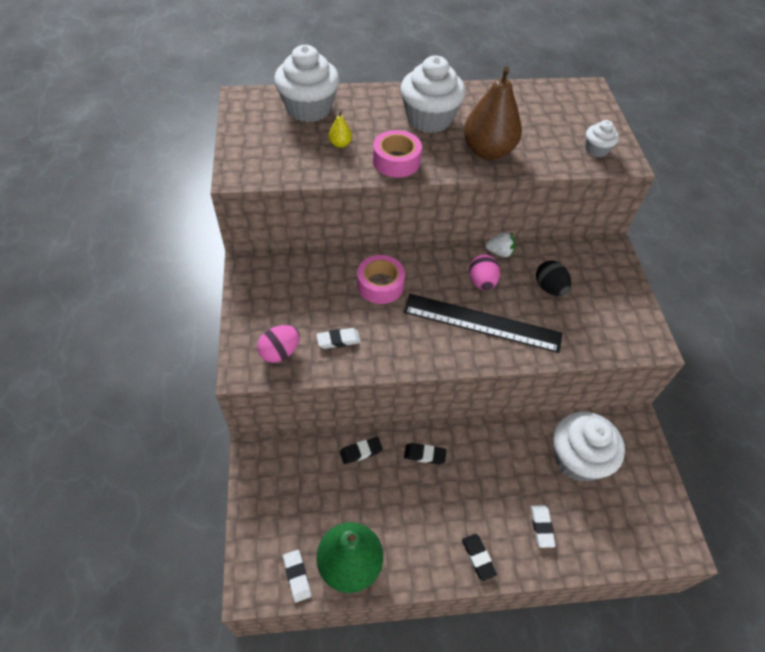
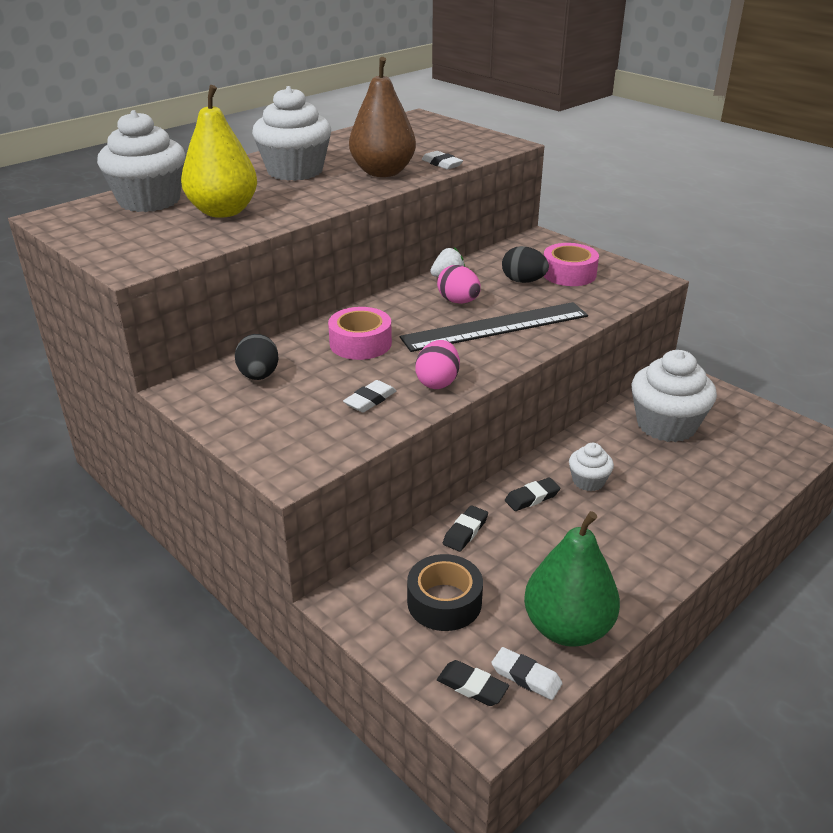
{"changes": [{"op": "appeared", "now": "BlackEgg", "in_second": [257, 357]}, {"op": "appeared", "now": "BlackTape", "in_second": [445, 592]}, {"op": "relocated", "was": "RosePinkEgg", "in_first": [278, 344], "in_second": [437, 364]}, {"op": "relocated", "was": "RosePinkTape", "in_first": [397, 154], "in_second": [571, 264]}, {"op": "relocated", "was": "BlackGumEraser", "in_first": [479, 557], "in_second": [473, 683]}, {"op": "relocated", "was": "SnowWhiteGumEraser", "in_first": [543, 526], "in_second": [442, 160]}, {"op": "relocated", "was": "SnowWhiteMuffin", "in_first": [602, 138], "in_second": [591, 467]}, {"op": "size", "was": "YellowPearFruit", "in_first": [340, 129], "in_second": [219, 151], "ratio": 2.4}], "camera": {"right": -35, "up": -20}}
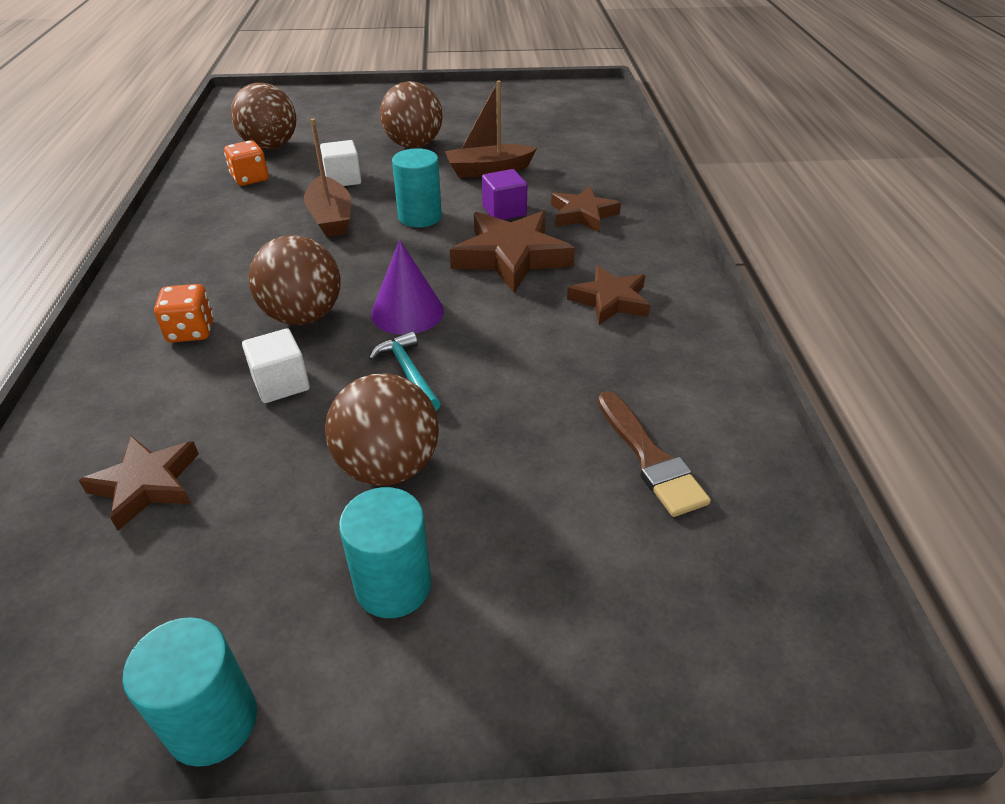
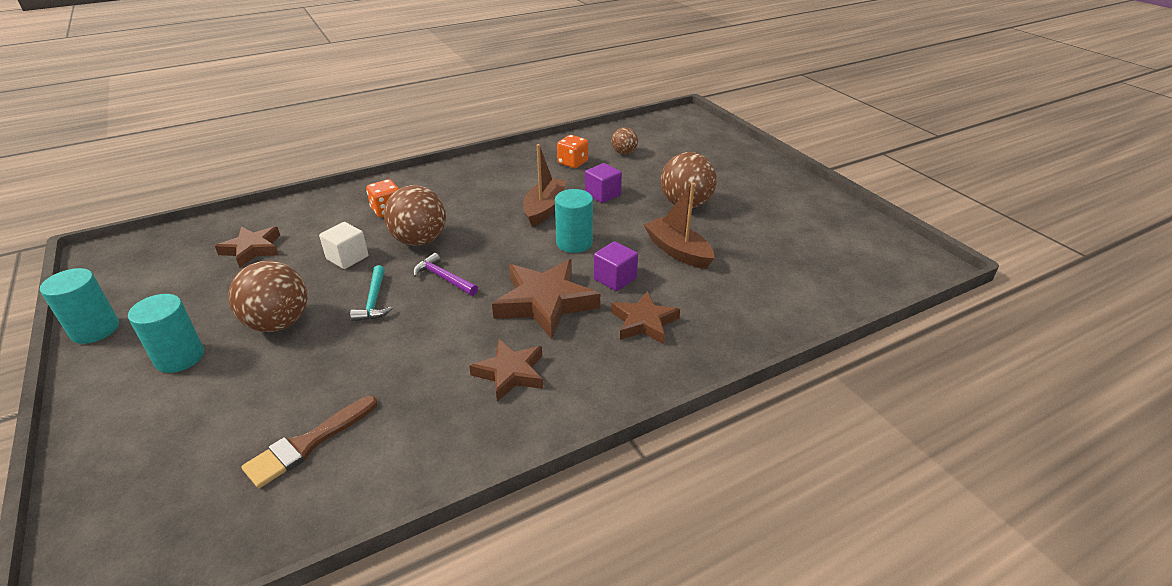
{"changes": [{"op": "exchanged", "was": "RoyalPurpleCone", "now": "RoyalPurpleCarpenter'sHammer", "in_first": [407, 287], "in_second": [445, 274]}, {"op": "colour", "was": "SnowWhiteSolidCube", "now": "RoyalPurpleSolidCube", "in_first": [340, 163], "in_second": [603, 183]}, {"op": "spun", "was": "BrownSailboat", "in_first": [327, 177], "in_second": [545, 185], "clockwise": 150}, {"op": "spun", "was": "TealCarpenter'sHammer", "in_first": [405, 371], "in_second": [371, 293], "clockwise": 135}, {"op": "size", "was": "BrownPlayBall", "in_first": [264, 116], "in_second": [625, 140], "ratio": 0.55}], "camera": {"right": 65, "up": -5}}
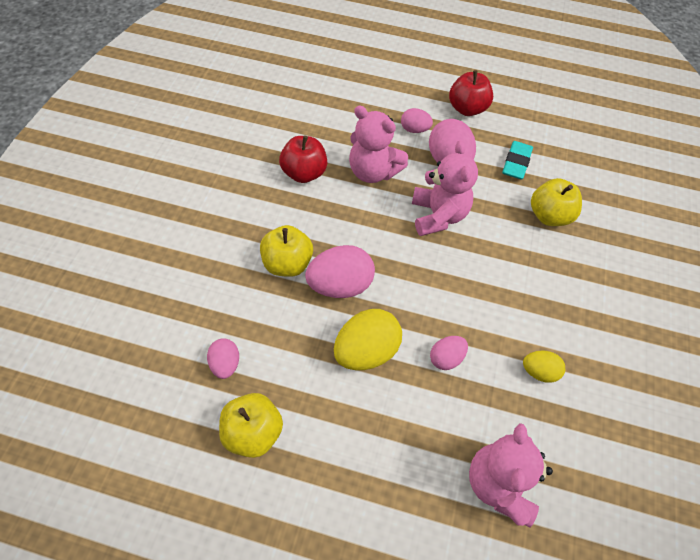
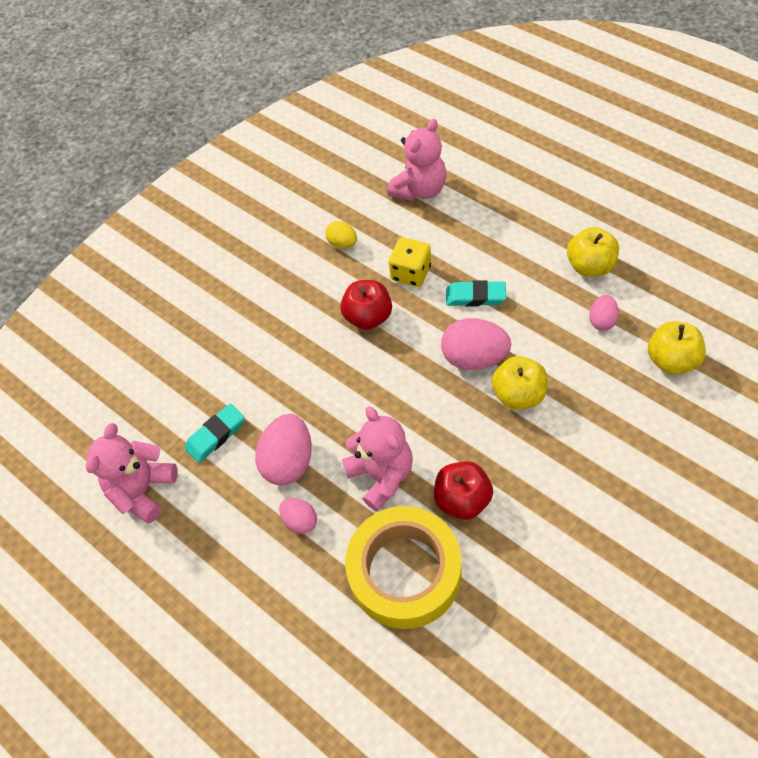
{"changes": [{"op": "appeared", "now": "YellowTape", "in_second": [403, 567]}, {"op": "relocated", "was": "RosePinkTeddyBear", "in_first": [445, 188], "in_second": [132, 473]}, {"op": "relocated", "was": "RedApple", "in_first": [471, 93], "in_second": [366, 305]}, {"op": "relocated", "was": "YellowApple", "in_first": [556, 202], "in_second": [677, 348]}, {"op": "exchanged", "was": "YellowEgg", "now": "TealGumEraser", "in_first": [368, 339], "in_second": [476, 293]}, {"op": "exchanged", "was": "RosePinkEgg", "now": "YellowDie", "in_first": [449, 353], "in_second": [410, 262]}], "camera": {"right": -145, "up": 0}}
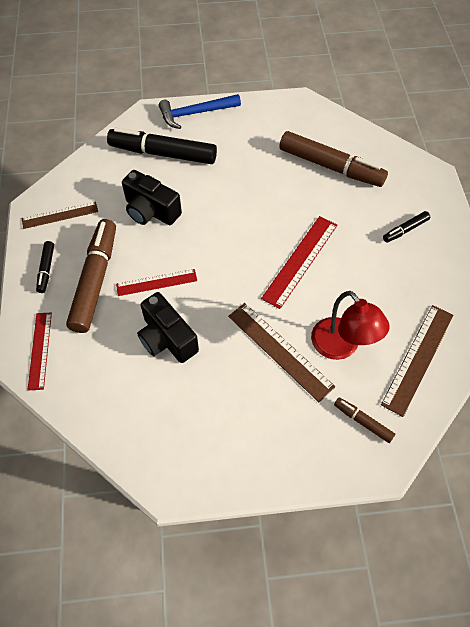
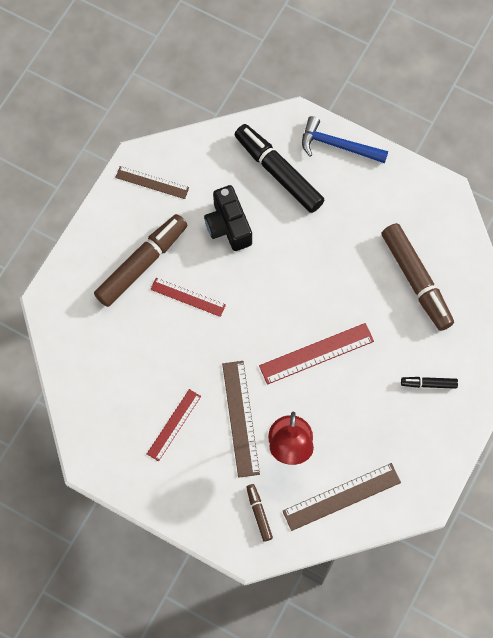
{"changes": [{"op": "missing", "was": "BlackMarker", "in_first": [45, 267]}, {"op": "missing", "was": "BlackPhotoCamera", "in_first": [168, 327]}, {"op": "relocated", "was": "RedMeasuringStick", "in_first": [39, 351], "in_second": [174, 425]}], "camera": {"right": 35, "up": 10}}
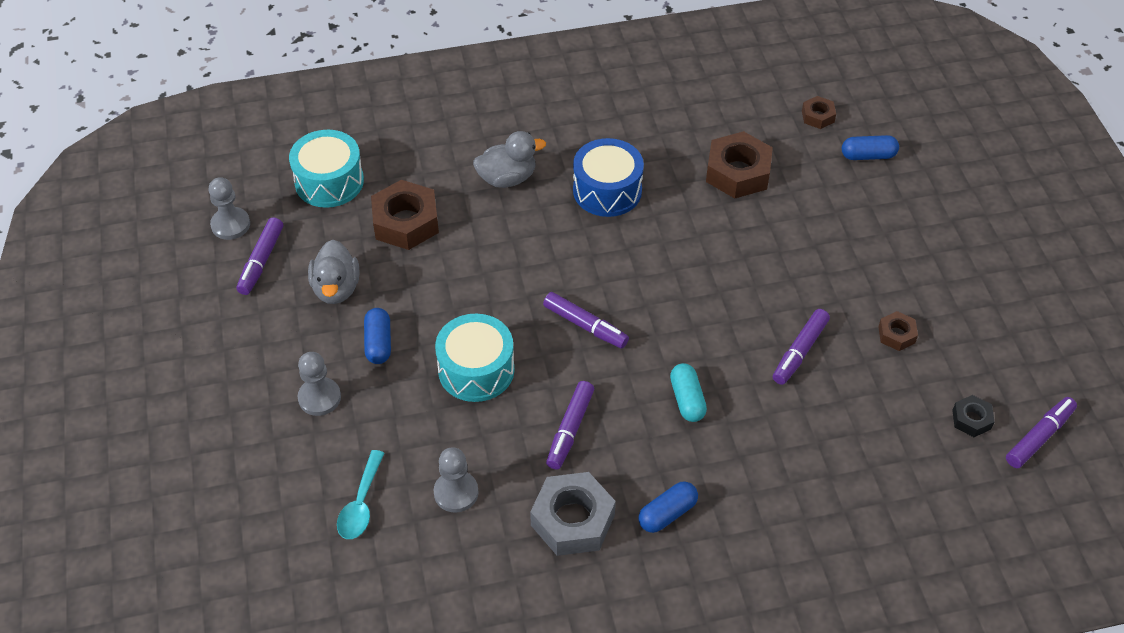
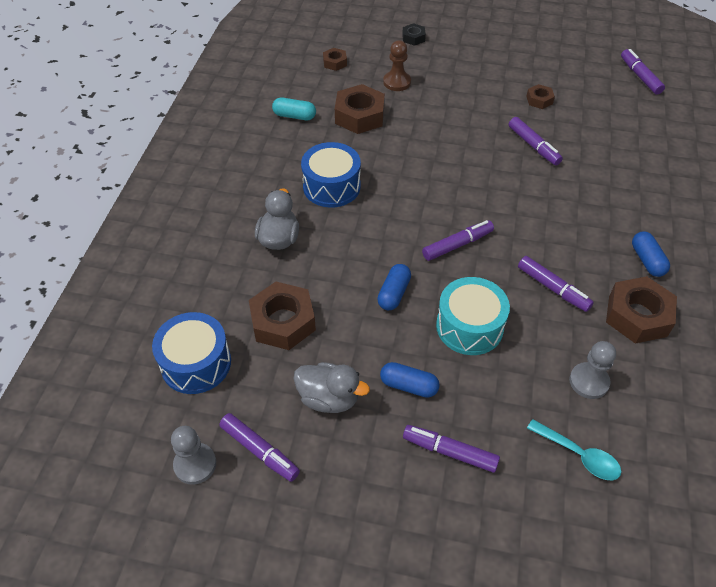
{"changes": [{"op": "appeared", "now": "BrownPawn", "in_second": [397, 65]}, {"op": "relocated", "was": "TealPill", "in_first": [688, 392], "in_second": [294, 109]}, {"op": "relocated", "was": "BluePill", "in_first": [870, 147], "in_second": [394, 287]}, {"op": "relocated", "was": "BlackNut", "in_first": [973, 416], "in_second": [414, 34]}, {"op": "exchanged", "was": "GreyPawn", "now": "RoyalPurpleMarker", "in_first": [319, 384], "in_second": [451, 449]}, {"op": "colour", "was": "TealSnareDrum", "now": "BlueSnareDrum", "in_first": [326, 169], "in_second": [191, 353]}, {"op": "colour", "was": "GreyNut", "now": "BrownNut", "in_first": [573, 514], "in_second": [641, 310]}], "camera": {"right": -65, "up": 0}}
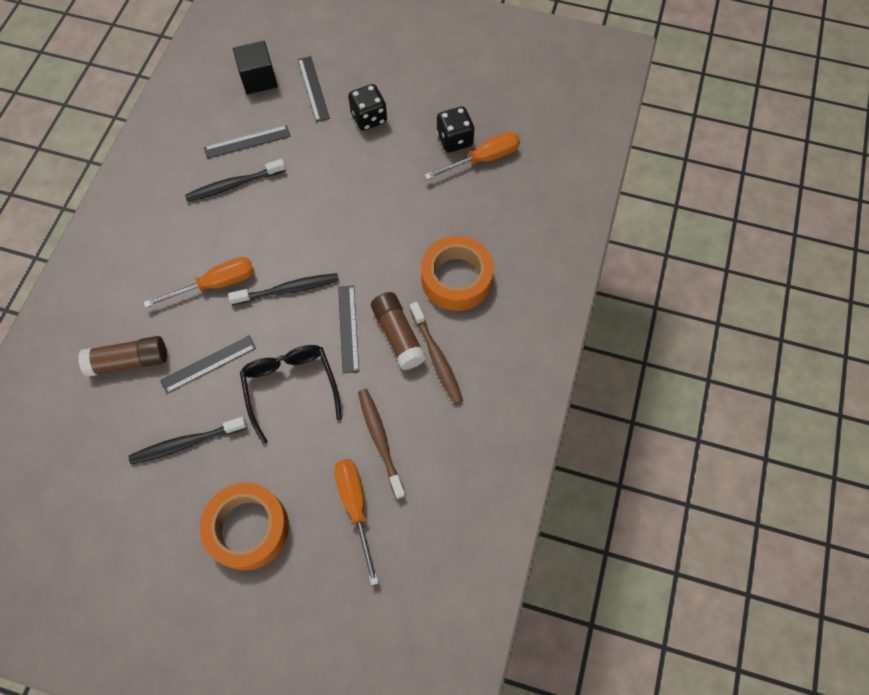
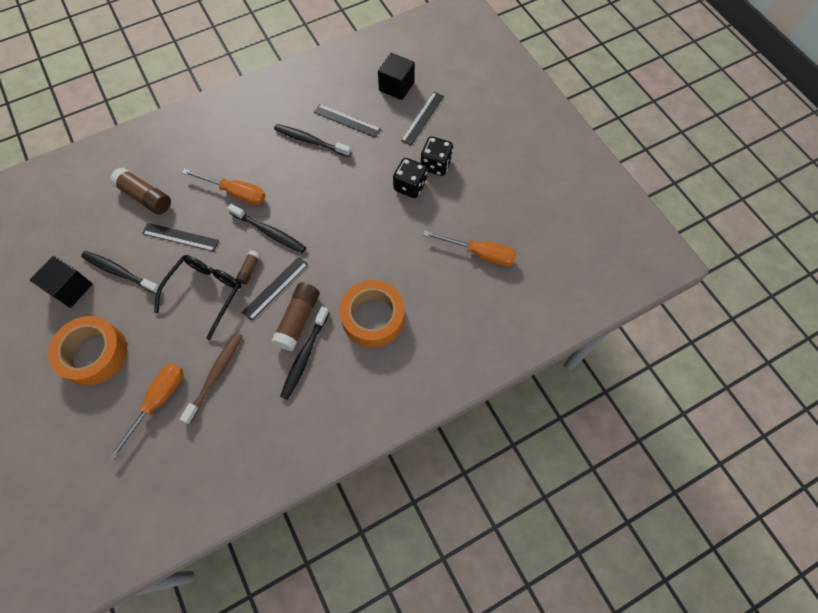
{"changes": [{"op": "appeared", "now": "BlackSolidCube", "in_second": [61, 282]}, {"op": "appeared", "now": "BrownGlue", "in_second": [248, 268]}, {"op": "relocated", "was": "BlackDie", "in_first": [455, 129], "in_second": [410, 178]}, {"op": "colour", "was": "BrownToothbrush", "now": "BlackToothbrush", "in_first": [436, 353], "in_second": [304, 353]}], "camera": {"right": 45, "up": 0}}
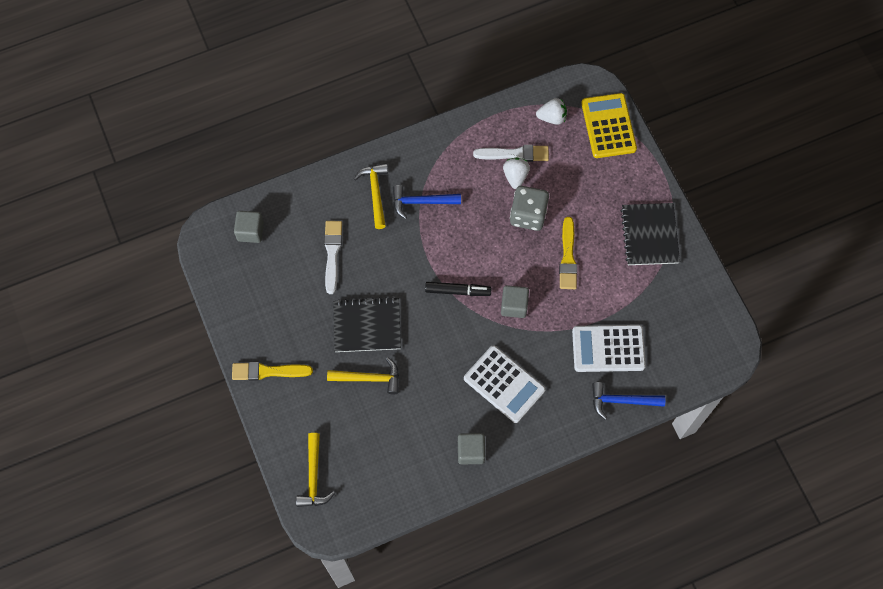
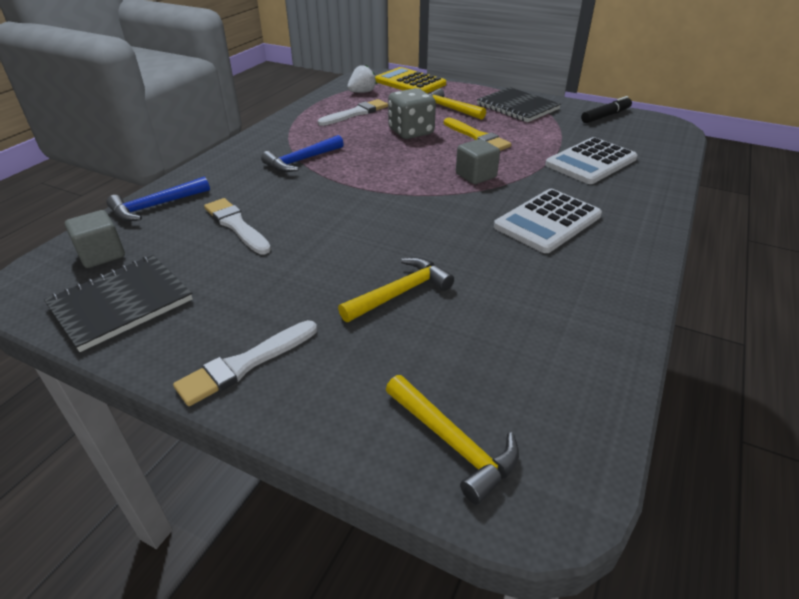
{"changes": [{"op": "missing", "was": "GreySolidCube", "in_first": [471, 449]}, {"op": "missing", "was": "SnowWhiteBerry", "in_first": [516, 173]}, {"op": "relocated", "was": "BlackExerciseBook", "in_first": [367, 324], "in_second": [118, 303]}, {"op": "relocated", "was": "YellowCarpenter'sHammer", "in_first": [371, 196], "in_second": [457, 104]}, {"op": "relocated", "was": "BlackMarker", "in_first": [458, 289], "in_second": [606, 109]}, {"op": "relocated", "was": "BlueCarpenter'sHammer", "in_first": [629, 400], "in_second": [158, 199]}, {"op": "colour", "was": "YellowBrush", "now": "SnowWhiteBrush", "in_first": [272, 371], "in_second": [245, 363]}, {"op": "spun", "was": "SnowWhitePocketCalculator", "in_first": [505, 384], "in_second": [548, 221], "clockwise": 135}], "camera": {"right": -40, "up": -30}}
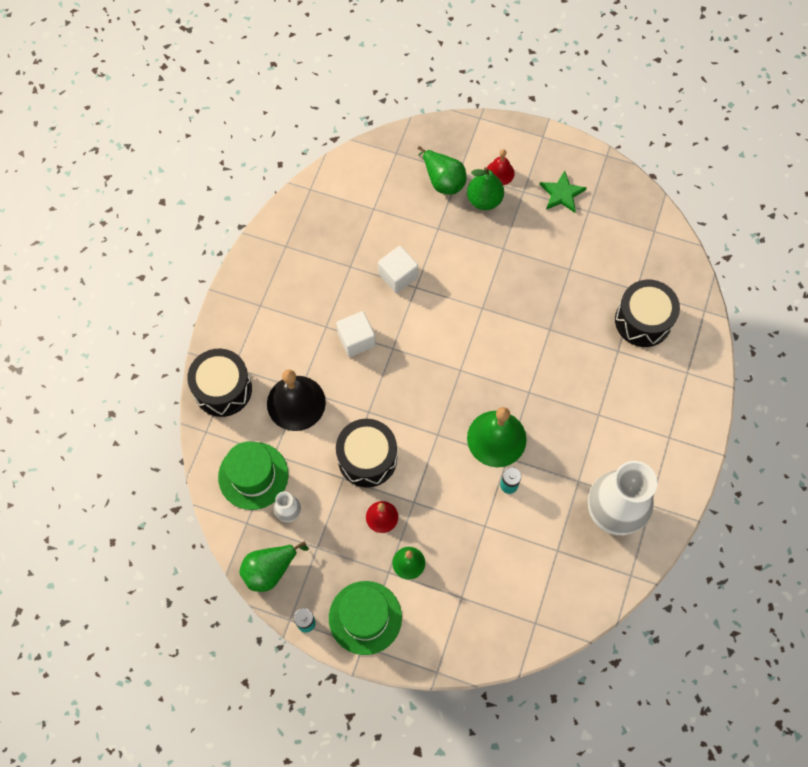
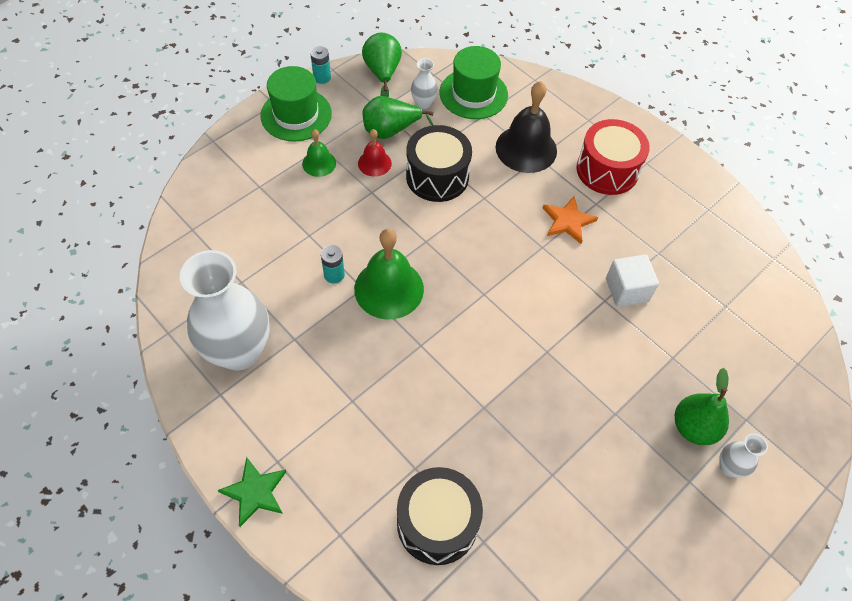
{"changes": [{"op": "missing", "was": "BlackSnareDrum", "in_first": [219, 383]}, {"op": "appeared", "now": "RedSnareDrum", "in_second": [613, 157]}, {"op": "relocated", "was": "GreenPearFruit", "in_first": [442, 170], "in_second": [398, 117]}, {"op": "relocated", "was": "GreenStarShape", "in_first": [563, 192], "in_second": [251, 492]}, {"op": "exchanged", "was": "SnowWhiteSolidCube", "now": "OrangeStarShape", "in_first": [356, 334], "in_second": [570, 220]}, {"op": "exchanged", "was": "RedHandBell", "now": "SnowWhiteVase", "in_first": [501, 167], "in_second": [743, 456]}], "camera": {"right": 115, "up": -10}}
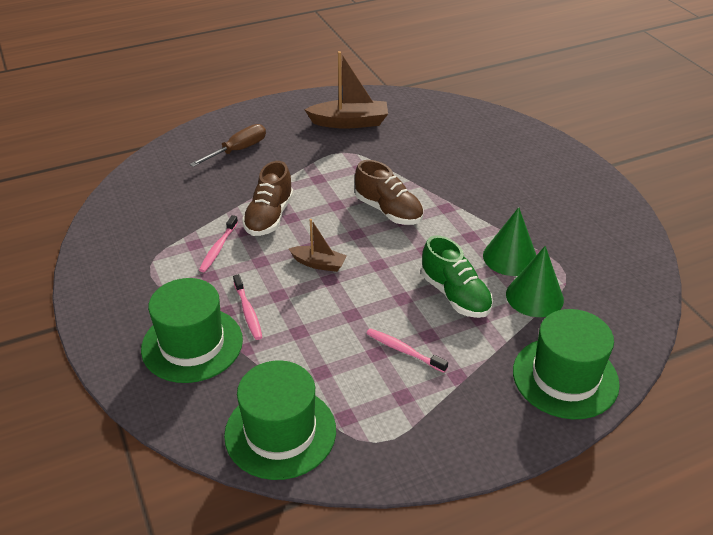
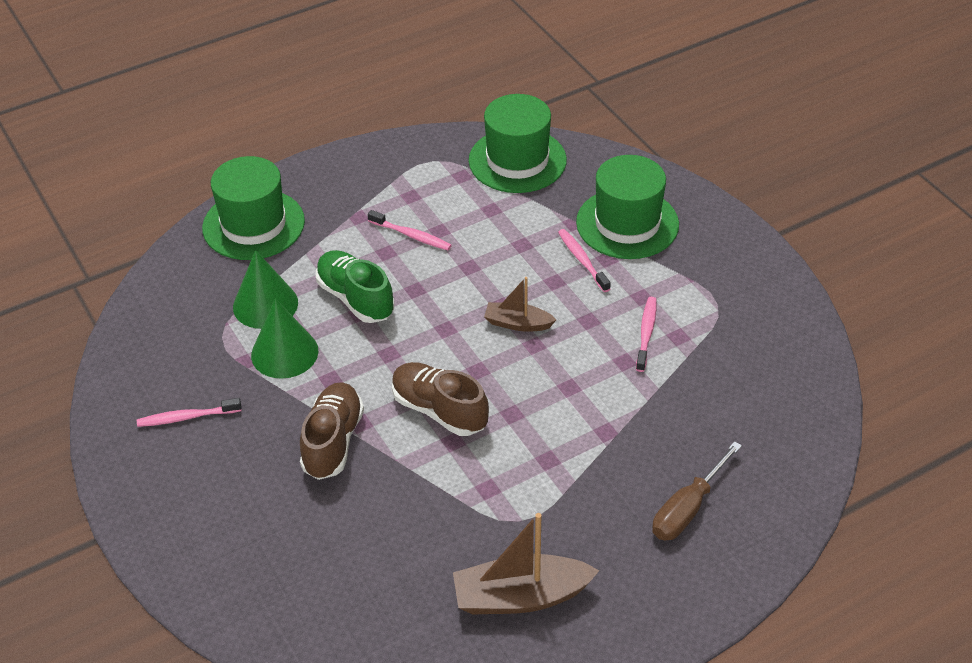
{"changes": [{"op": "appeared", "now": "RosePinkToothbrush", "in_second": [189, 412]}, {"op": "relocated", "was": "BrownSneaker", "in_first": [268, 198], "in_second": [332, 431]}], "camera": {"right": 175, "up": 5}}
